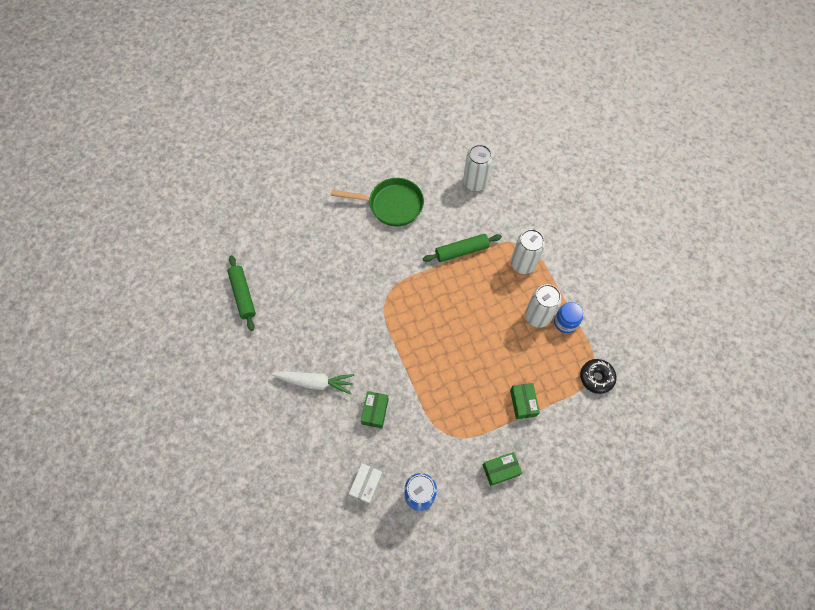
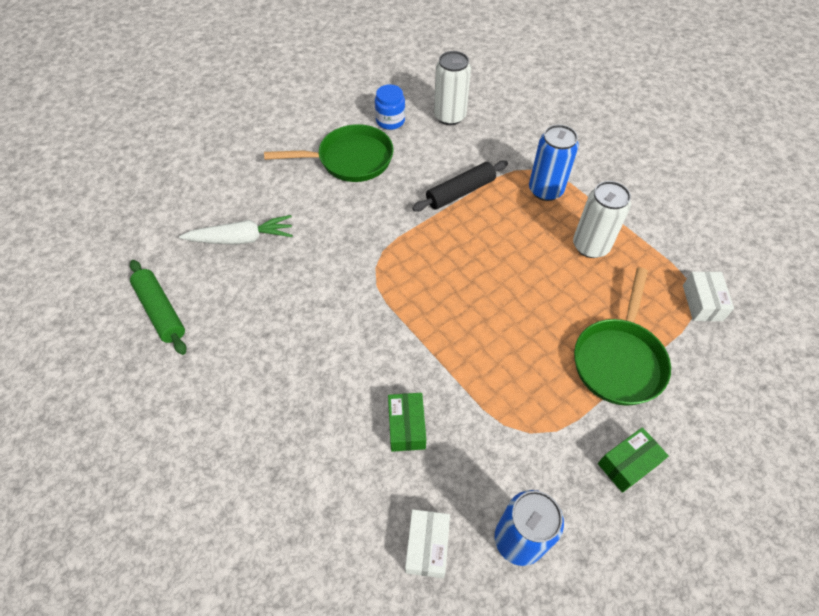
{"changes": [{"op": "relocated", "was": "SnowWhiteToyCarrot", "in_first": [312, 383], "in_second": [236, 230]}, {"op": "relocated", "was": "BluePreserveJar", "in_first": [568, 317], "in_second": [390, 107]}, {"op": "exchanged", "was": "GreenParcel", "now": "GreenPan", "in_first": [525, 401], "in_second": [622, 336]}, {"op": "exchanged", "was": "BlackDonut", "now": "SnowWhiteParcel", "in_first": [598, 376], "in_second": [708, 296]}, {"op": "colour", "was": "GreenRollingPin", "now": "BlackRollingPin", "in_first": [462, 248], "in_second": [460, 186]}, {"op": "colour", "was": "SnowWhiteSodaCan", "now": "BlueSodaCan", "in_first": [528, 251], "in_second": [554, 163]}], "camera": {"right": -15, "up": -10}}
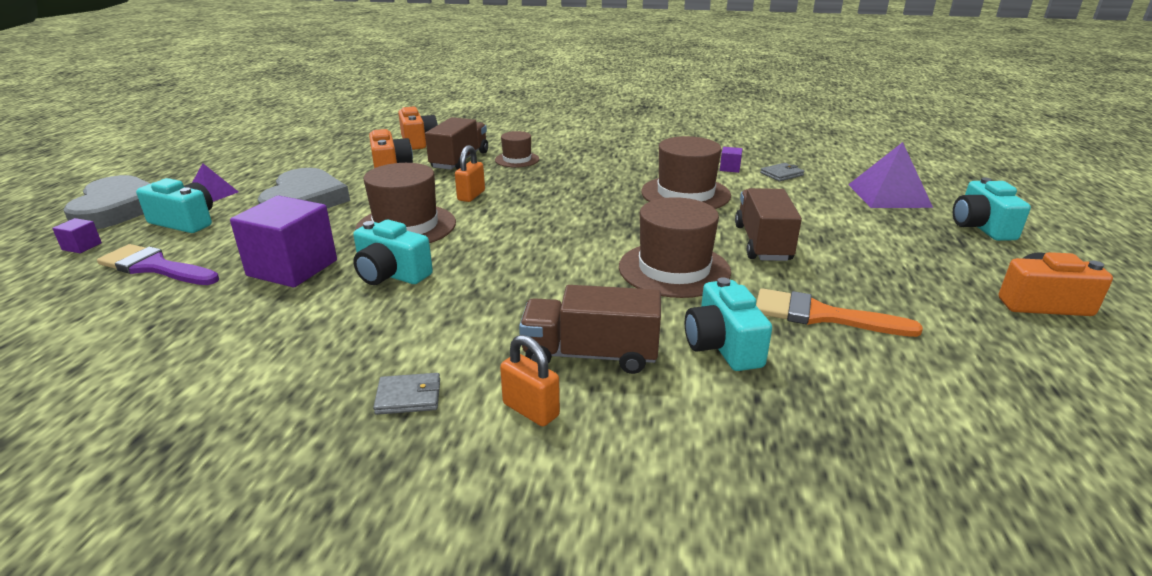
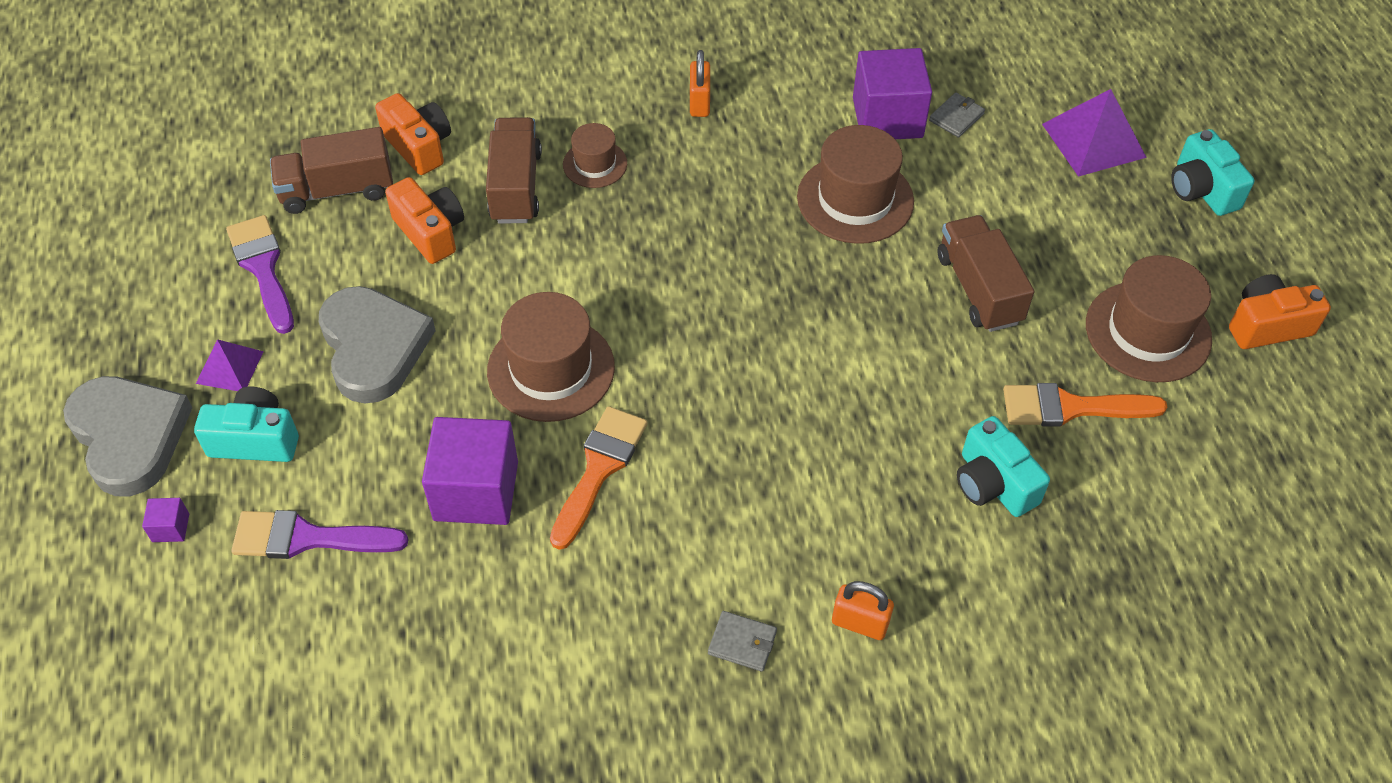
{"changes": [{"op": "appeared", "now": "RoyalPurpleBrush", "in_second": [260, 274]}, {"op": "relocated", "was": "OrangePadlock", "in_first": [470, 173], "in_second": [700, 83]}, {"op": "relocated", "was": "BrownTruck", "in_first": [590, 329], "in_second": [331, 170]}, {"op": "relocated", "was": "BrownHat", "in_first": [675, 247], "in_second": [1149, 318]}, {"op": "exchanged", "was": "TealPhotoCamera", "now": "OrangeBrush", "in_first": [393, 252], "in_second": [598, 478]}, {"op": "spun", "was": "GreyWallet", "in_first": [406, 394], "in_second": [742, 641], "clockwise": 45}, {"op": "size", "was": "RoyalPurpleSolidCube", "in_first": [731, 160], "in_second": [892, 93], "ratio": 2.38}], "camera": {"right": -20, "up": 25}}
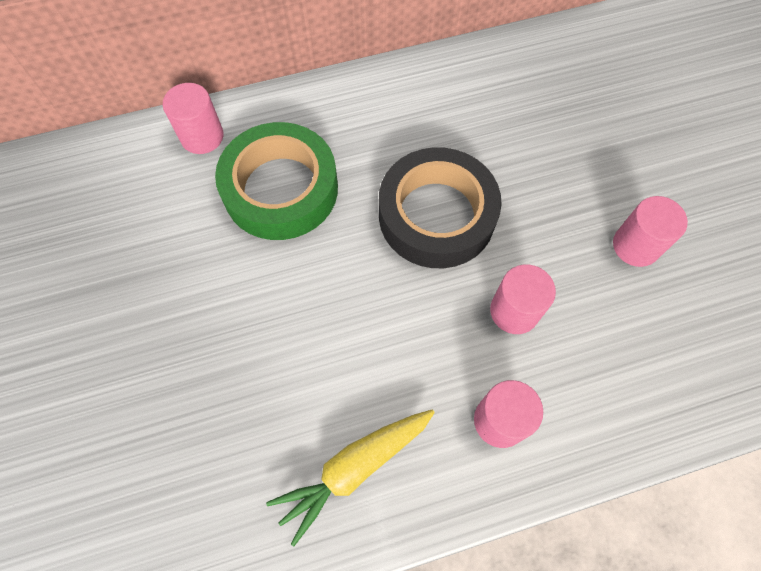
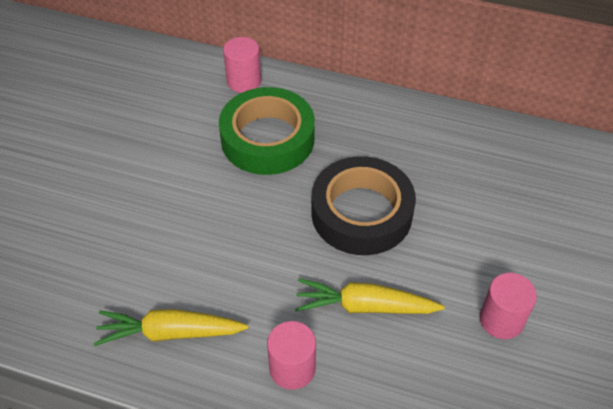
{"changes": [{"op": "exchanged", "was": "RosePinkCylinder", "now": "YellowToyCarrot", "in_first": [523, 299], "in_second": [370, 296]}], "camera": {"right": 35, "up": -15}}
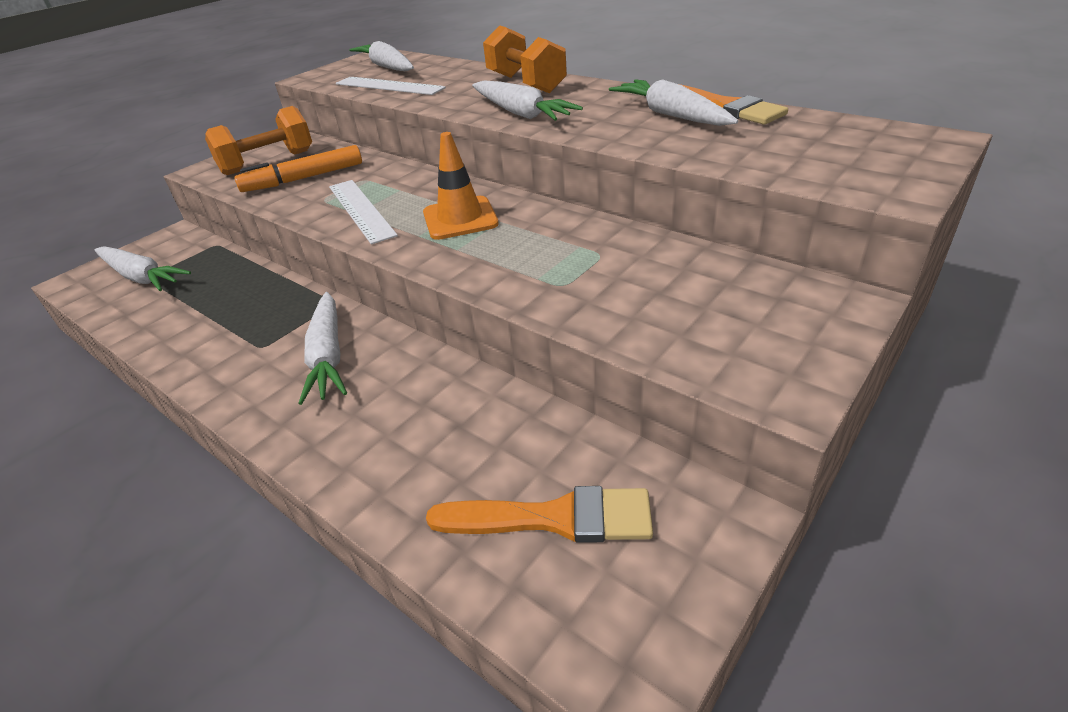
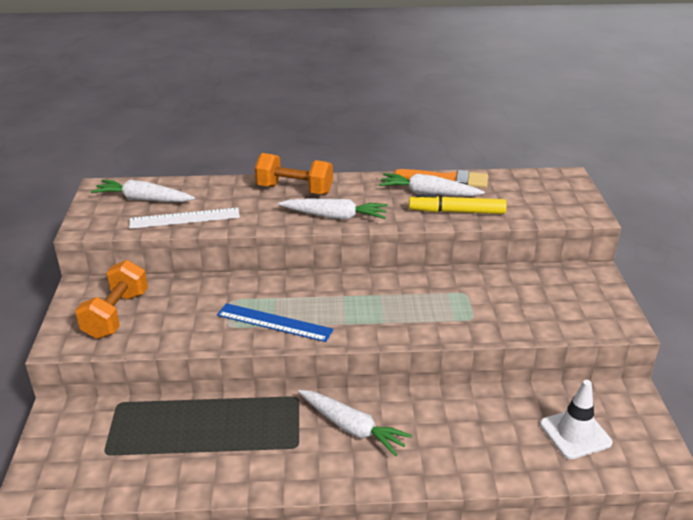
{"changes": [{"op": "missing", "was": "SnowWhiteToyCarrot", "in_first": [142, 268]}, {"op": "missing", "was": "OrangeMarker", "in_first": [298, 168]}, {"op": "missing", "was": "OrangeTrafficCone", "in_first": [461, 186]}, {"op": "appeared", "now": "YellowMarker", "in_second": [458, 204]}, {"op": "exchanged", "was": "OrangeBrush", "now": "SnowWhiteTrafficCone", "in_first": [539, 514], "in_second": [576, 419]}, {"op": "colour", "was": "SnowWhiteMeasuringStick", "now": "BlueMeasuringStick", "in_first": [363, 212], "in_second": [275, 322]}], "camera": {"right": -45, "up": -5}}
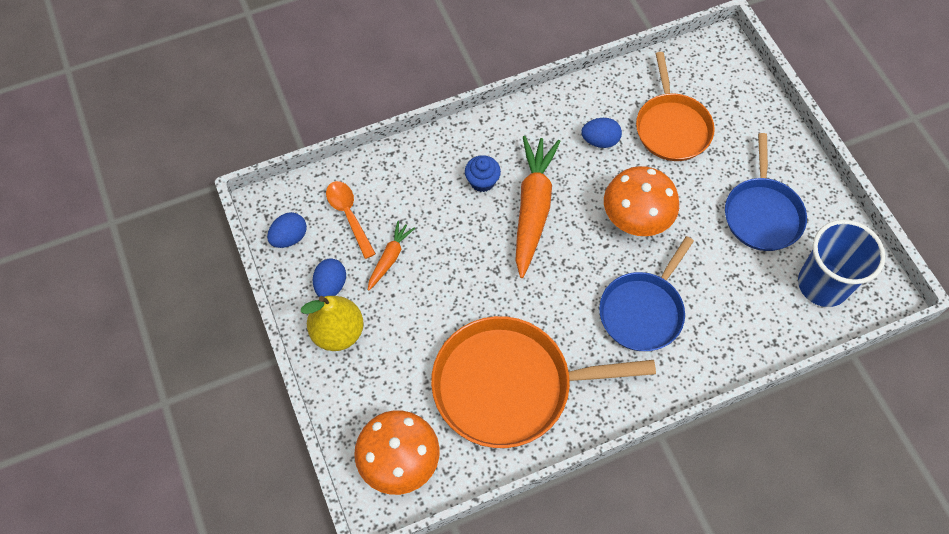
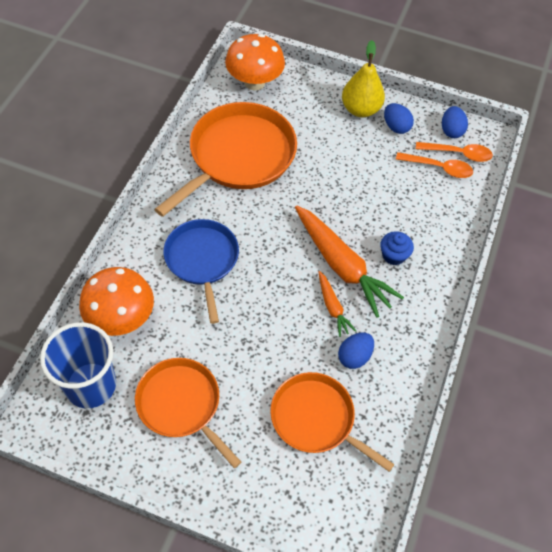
{"changes": [{"op": "appeared", "now": "OrangeTablespoon", "in_second": [454, 152]}, {"op": "relocated", "was": "OrangeToyCarrot", "in_first": [391, 256], "in_second": [337, 304]}, {"op": "relocated", "was": "OrangeFungus", "in_first": [641, 201], "in_second": [116, 301]}, {"op": "colour", "was": "BluePan", "now": "OrangePan", "in_first": [766, 192], "in_second": [188, 413]}], "camera": {"right": 130, "up": -5}}
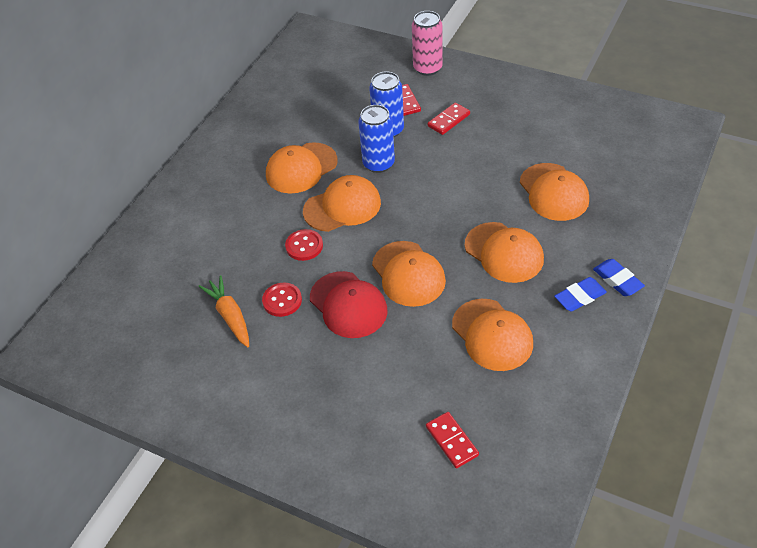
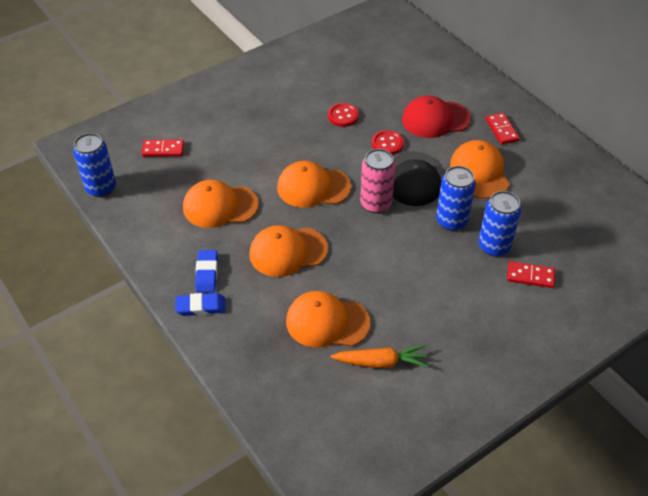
{"changes": [{"op": "appeared", "now": "BlueSodaCan", "in_second": [94, 165]}, {"op": "relocated", "was": "OrangeToyCarrot", "in_first": [224, 311], "in_second": [379, 356]}, {"op": "relocated", "was": "RedBaseballCap", "in_first": [348, 304], "in_second": [436, 117]}, {"op": "relocated", "was": "RosePinkSodaCan", "in_first": [427, 43], "in_second": [378, 181]}, {"op": "relocated", "was": "RedDominoTile", "in_first": [449, 118], "in_second": [503, 129]}, {"op": "colour", "was": "OrangeBaseballCap", "now": "BlackBaseballCap", "in_first": [342, 203], "in_second": [417, 178]}], "camera": {"right": 115, "up": 0}}
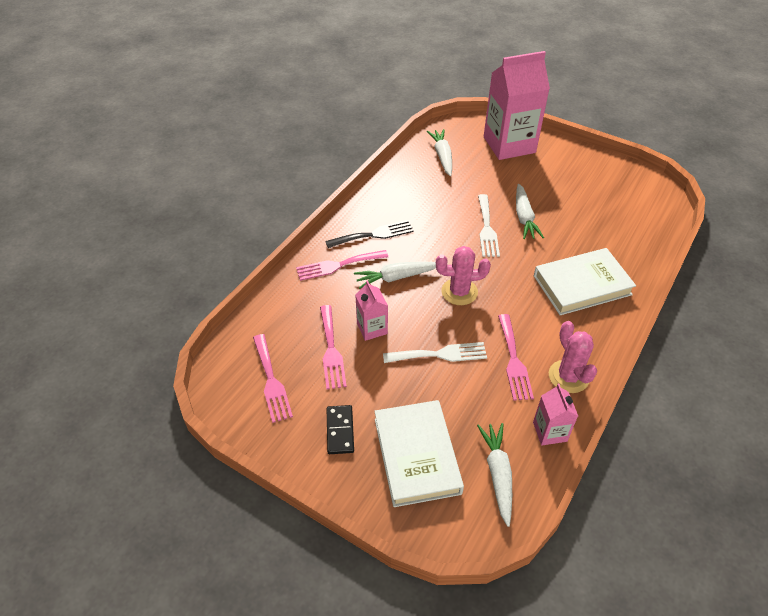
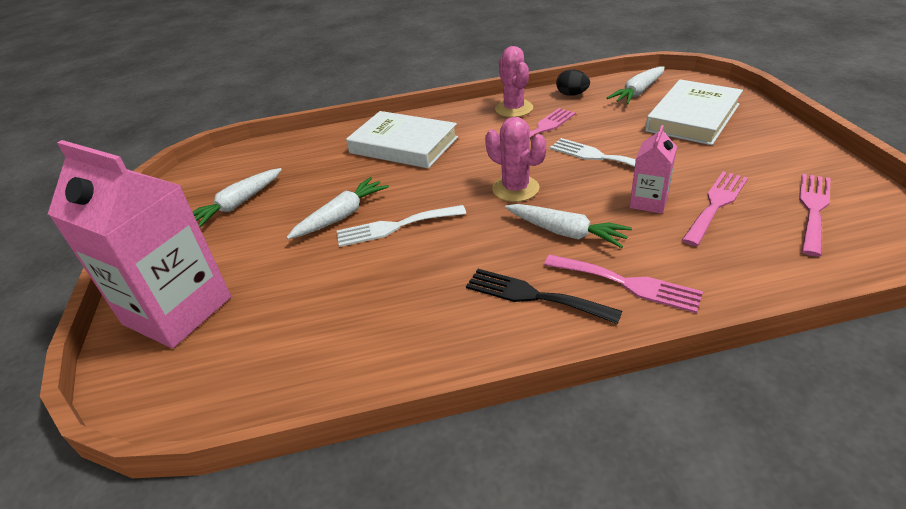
{"changes": [{"op": "missing", "was": "BlackDominoTile", "in_first": [340, 429]}, {"op": "relocated", "was": "SnowWhiteToyCarrot", "in_first": [439, 152], "in_second": [237, 197]}, {"op": "exchanged", "was": "RosePinkMilkCarton", "now": "BlackEgg", "in_first": [555, 414], "in_second": [573, 82]}, {"op": "spun", "was": "SnowWhiteTableFork", "in_first": [489, 225], "in_second": [401, 226], "clockwise": -150}, {"op": "spun", "was": "RosePinkPricklyPlant", "in_first": [573, 357], "in_second": [514, 81], "clockwise": -45}], "camera": {"right": -130, "up": -10}}
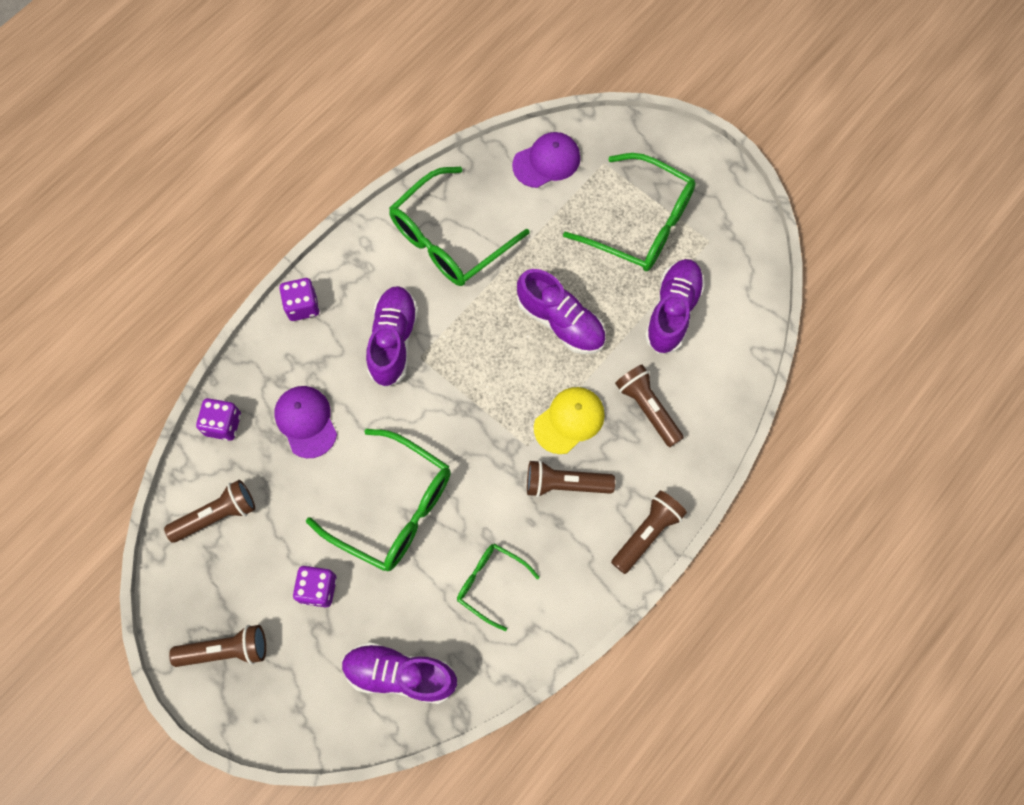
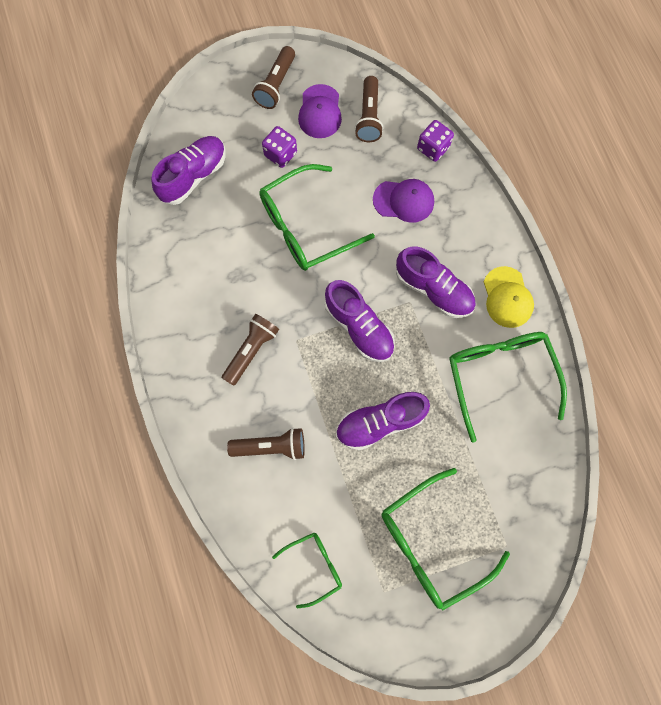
{"changes": [{"op": "missing", "was": "RoyalPurpleDie", "in_first": [299, 299]}, {"op": "missing", "was": "BrownPocketTorch", "in_first": [649, 532]}, {"op": "relocated", "was": "GreenEyeglasses", "in_first": [498, 587], "in_second": [307, 570]}, {"op": "relocated", "was": "RoyalPurpleBaseballCap", "in_first": [546, 160], "in_second": [320, 111]}, {"op": "relocated", "was": "YellowBaseballCap", "in_first": [569, 420], "in_second": [509, 297]}, {"op": "relocated", "was": "RoyalPurpleSneaker", "in_first": [675, 306], "in_second": [360, 321]}], "camera": {"right": 120, "up": 5}}
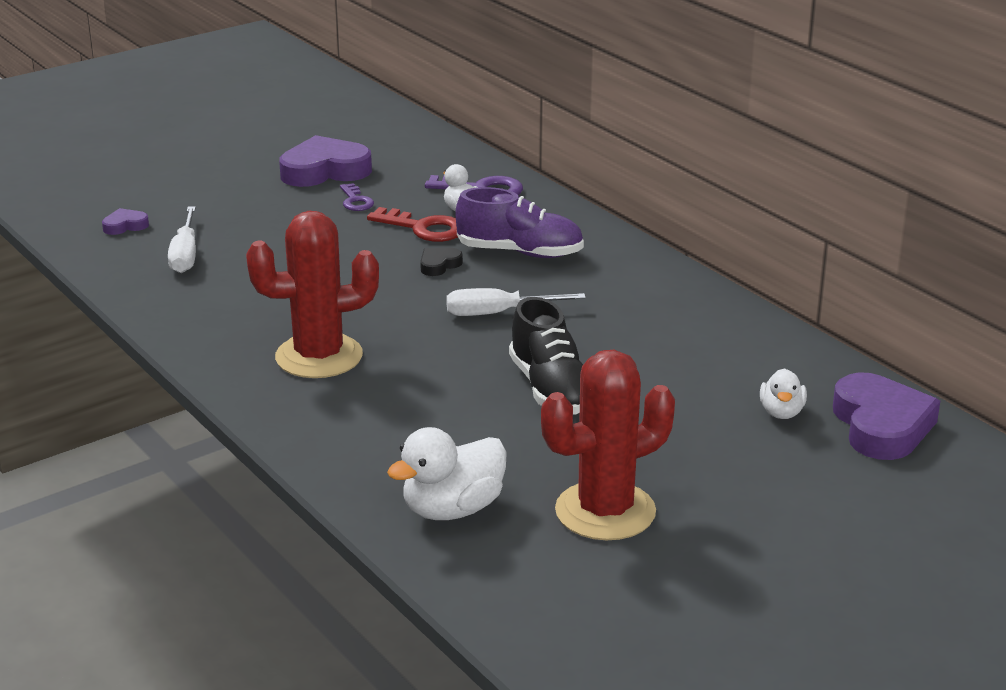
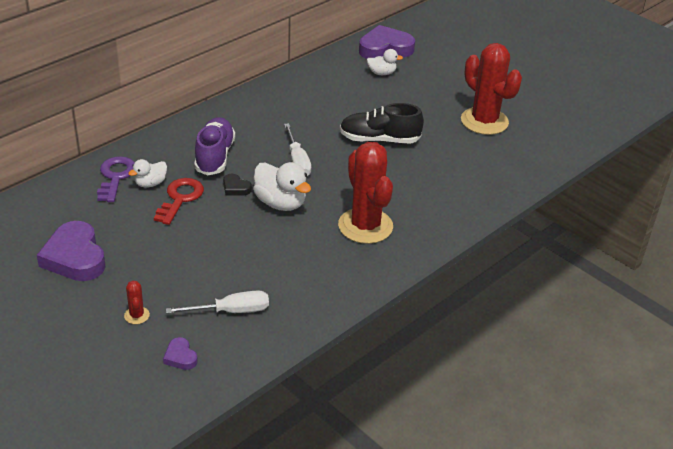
{"changes": [{"op": "missing", "was": "RoyalPurpleKey", "in_first": [357, 197]}, {"op": "appeared", "now": "RedPricklyPlant", "in_second": [137, 302]}, {"op": "relocated", "was": "SnowWhiteToyDuck", "in_first": [447, 473], "in_second": [282, 186]}, {"op": "spun", "was": "BlackSneaker", "in_first": [546, 355], "in_second": [382, 123], "clockwise": -150}], "camera": {"right": -100, "up": 10}}
